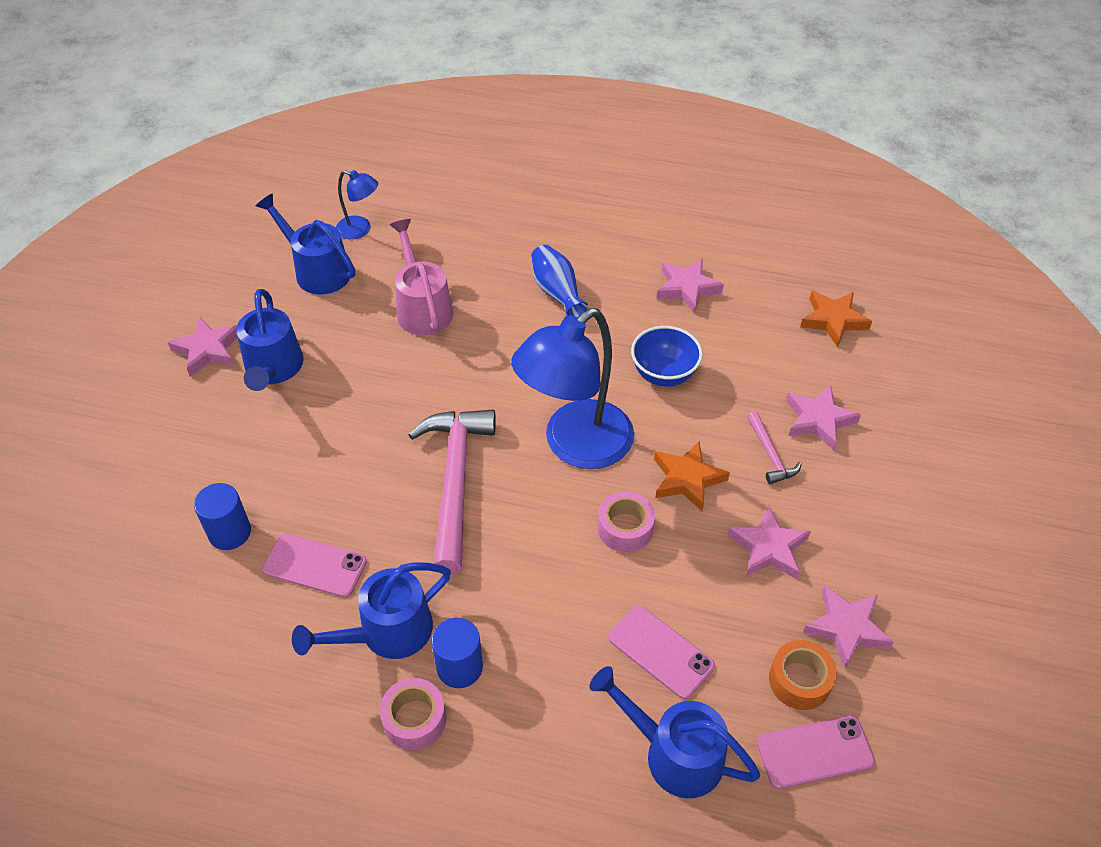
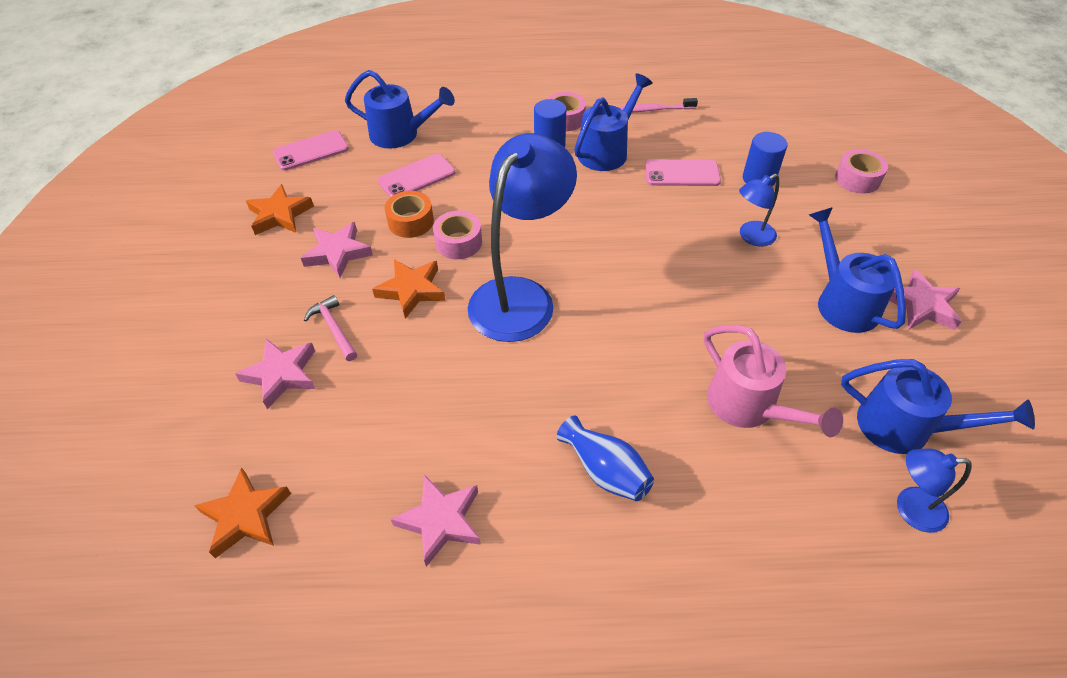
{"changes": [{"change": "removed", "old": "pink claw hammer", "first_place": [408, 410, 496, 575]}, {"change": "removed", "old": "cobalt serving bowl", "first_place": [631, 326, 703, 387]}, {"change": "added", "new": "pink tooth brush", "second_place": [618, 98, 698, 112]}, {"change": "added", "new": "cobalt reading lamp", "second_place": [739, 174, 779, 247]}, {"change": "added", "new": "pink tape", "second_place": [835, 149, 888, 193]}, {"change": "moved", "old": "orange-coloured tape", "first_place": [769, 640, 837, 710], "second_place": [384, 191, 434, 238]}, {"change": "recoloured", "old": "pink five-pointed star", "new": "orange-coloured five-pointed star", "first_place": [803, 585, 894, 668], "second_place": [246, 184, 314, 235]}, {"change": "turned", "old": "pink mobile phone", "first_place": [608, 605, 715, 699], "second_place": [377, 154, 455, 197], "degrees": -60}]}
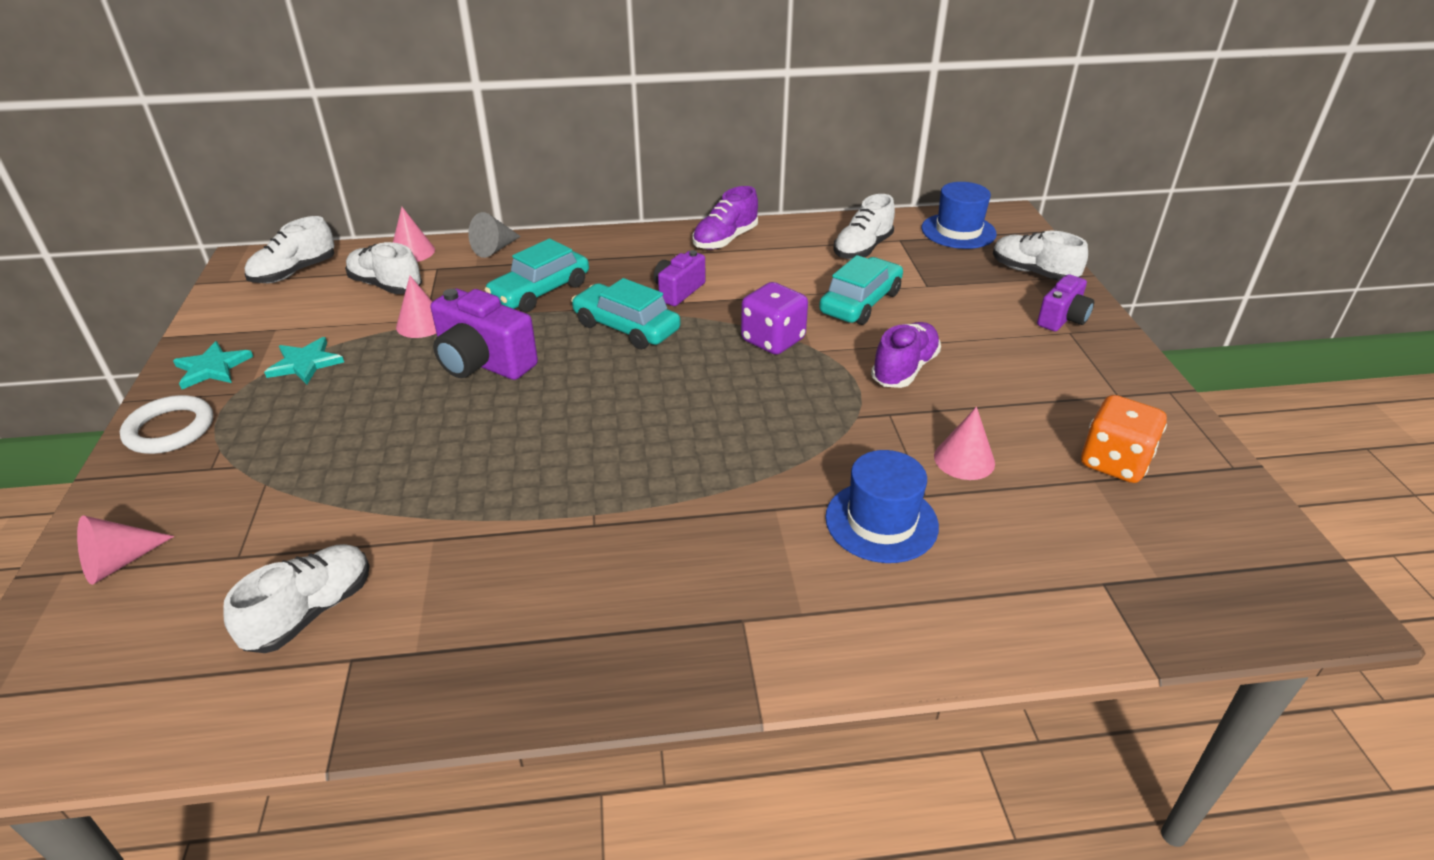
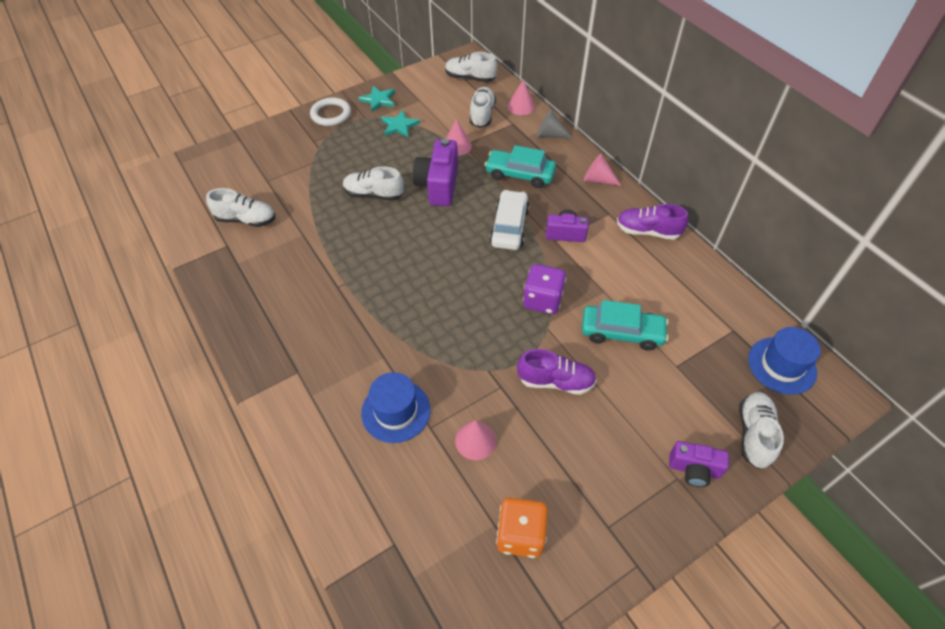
{"changes": [{"change": "moved", "old": "pink cone shape", "first_place": [77, 515, 174, 585], "second_place": [584, 154, 621, 186]}, {"change": "moved", "old": "snow-white lace-up shoe", "first_place": [833, 194, 895, 260], "second_place": [343, 166, 404, 201]}, {"change": "recoloured", "old": "teal toy car", "new": "snow-white toy car", "first_place": [571, 278, 681, 349], "second_place": [490, 190, 530, 250]}]}
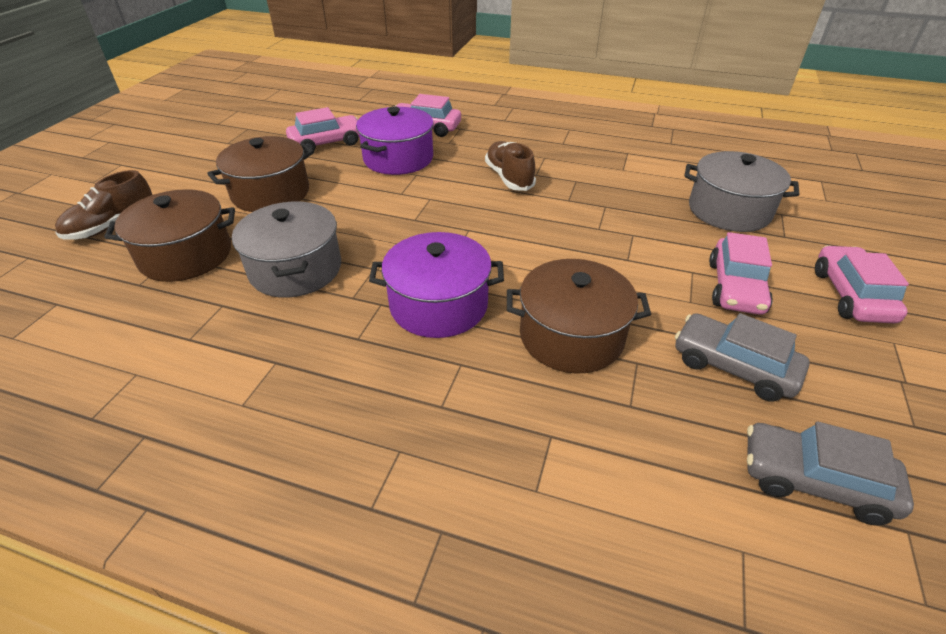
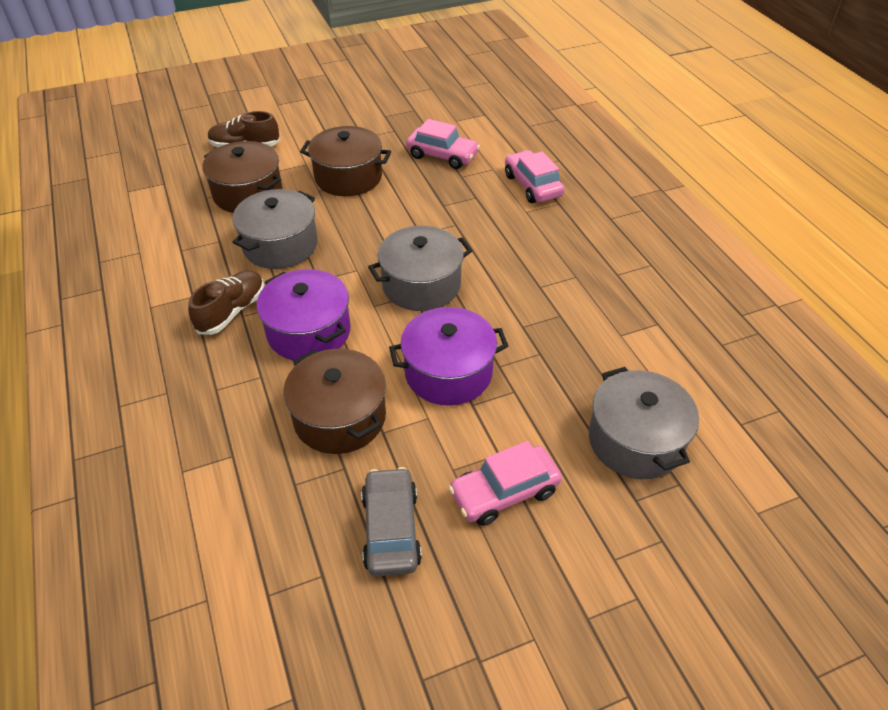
{"changes": [{"change": "removed", "old": "ash-grey toy car", "first_place": [747, 421, 914, 525]}, {"change": "removed", "old": "pink toy car", "first_place": [815, 245, 909, 323]}, {"change": "added", "new": "ash-grey cooking pot", "second_place": [368, 226, 472, 311]}, {"change": "moved", "old": "violet cooking pot", "first_place": [356, 106, 434, 175], "second_place": [389, 307, 508, 406]}, {"change": "moved", "old": "russet lace-up shoe", "first_place": [485, 141, 536, 191], "second_place": [188, 270, 264, 335]}]}
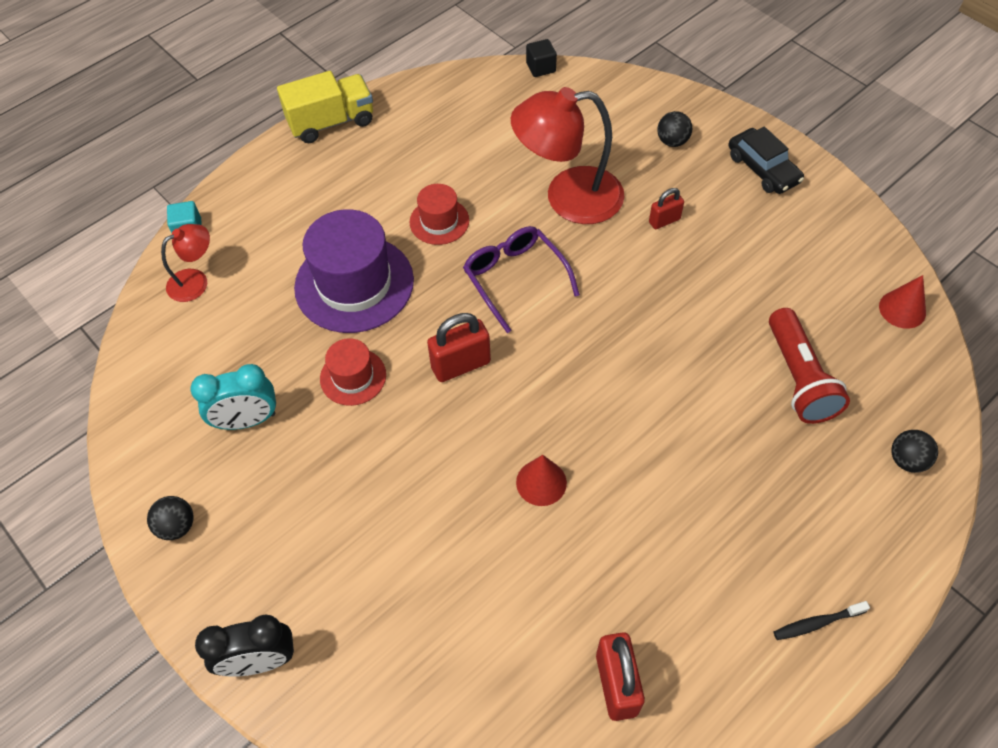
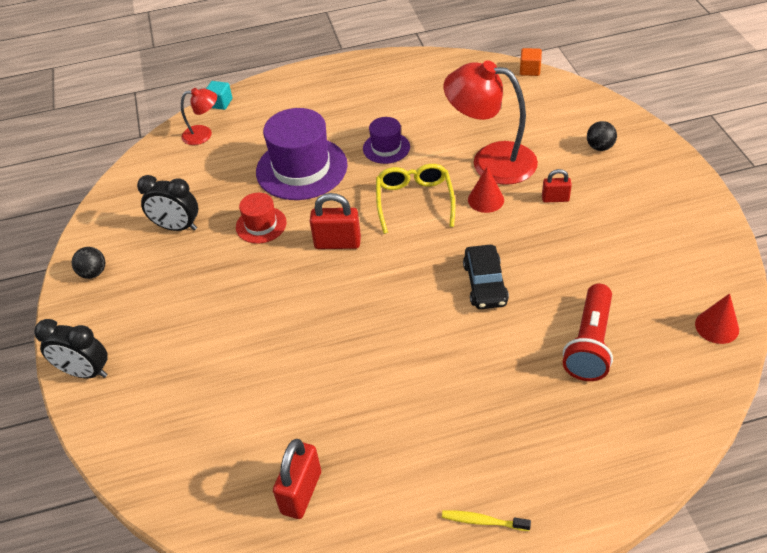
{"changes": [{"change": "removed", "old": "bright yellow truck", "first_place": [277, 71, 373, 143]}, {"change": "removed", "old": "black ball", "first_place": [891, 430, 938, 473]}, {"change": "moved", "old": "scarlet cone shape", "first_place": [516, 455, 567, 506], "second_place": [468, 166, 504, 213]}, {"change": "moved", "old": "black toy car", "first_place": [729, 126, 804, 194], "second_place": [463, 245, 509, 309]}, {"change": "recoloured", "old": "teal alarm clock", "new": "black alarm clock", "first_place": [190, 364, 276, 430], "second_place": [137, 175, 198, 231]}, {"change": "recoloured", "old": "scarlet top hat", "new": "violet top hat", "first_place": [410, 184, 469, 245], "second_place": [363, 117, 410, 164]}, {"change": "recoloured", "old": "violet glasses", "new": "bright yellow glasses", "first_place": [463, 226, 580, 333], "second_place": [376, 164, 455, 234]}, {"change": "recoloured", "old": "black block", "new": "orange-coloured block", "first_place": [526, 39, 557, 77], "second_place": [520, 48, 542, 76]}, {"change": "recoloured", "old": "black tooth brush", "new": "bright yellow tooth brush", "first_place": [774, 601, 870, 640], "second_place": [442, 510, 531, 531]}]}
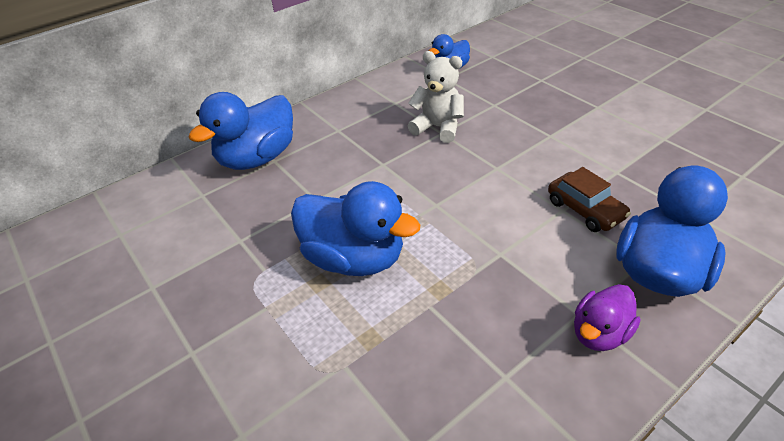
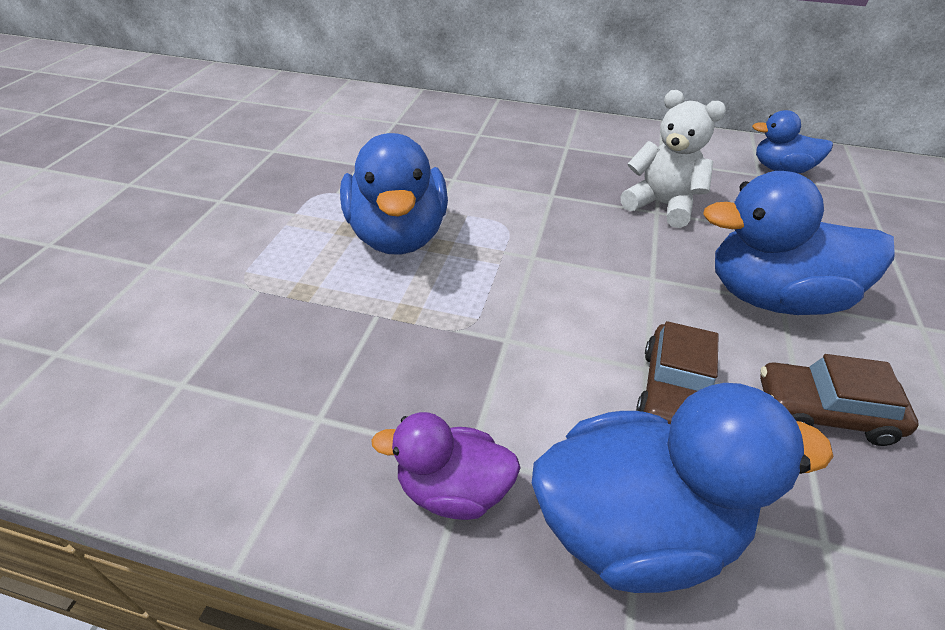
{"changes": [{"change": "added", "new": "russet toy car", "second_place": [760, 354, 919, 446]}, {"change": "moved", "old": "cobalt toy duck", "first_place": [188, 92, 293, 170], "second_place": [703, 171, 894, 315]}, {"change": "turned", "old": "snow-white teddy", "first_place": [408, 51, 464, 143], "second_place": [620, 90, 726, 228], "degrees": -45}]}
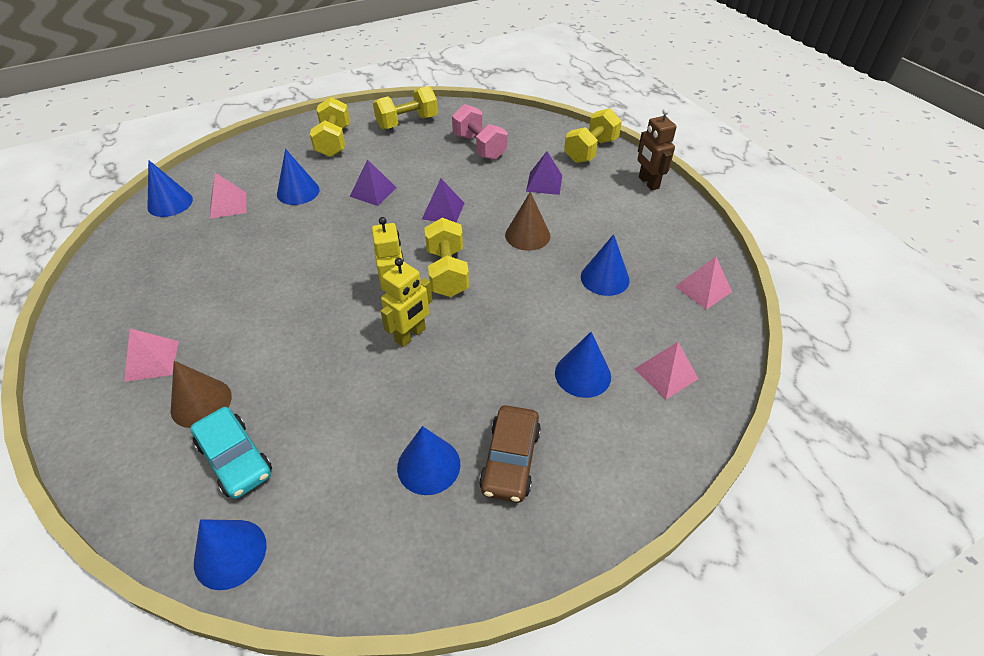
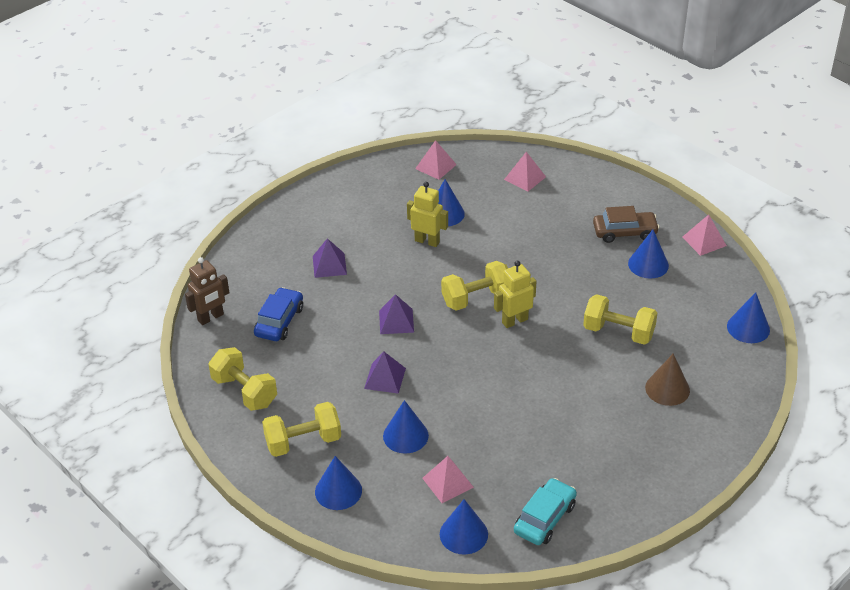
{"changes": [{"change": "removed", "old": "russet cone shape", "first_place": [505, 191, 550, 251]}, {"change": "moved", "old": "pink solid pyramid", "first_place": [124, 329, 179, 382], "second_place": [682, 215, 727, 256]}, {"change": "moved", "old": "teal toy car", "first_place": [191, 407, 272, 499], "second_place": [514, 478, 577, 545]}, {"change": "moved", "old": "bright yellow robot", "first_place": [381, 258, 432, 347], "second_place": [407, 182, 448, 247]}, {"change": "moved", "old": "cobalt cone shape", "first_place": [555, 332, 611, 398], "second_place": [315, 456, 362, 510]}, {"change": "moved", "old": "bright yellow hand weight", "first_place": [564, 108, 622, 163], "second_place": [583, 294, 657, 345]}, {"change": "moved", "old": "russet robot", "first_place": [637, 108, 677, 190], "second_place": [185, 257, 230, 325]}, {"change": "replaced", "old": "pink hand weight", "new": "cobalt toy car", "first_place": [452, 104, 508, 160], "second_place": [254, 287, 303, 341]}]}
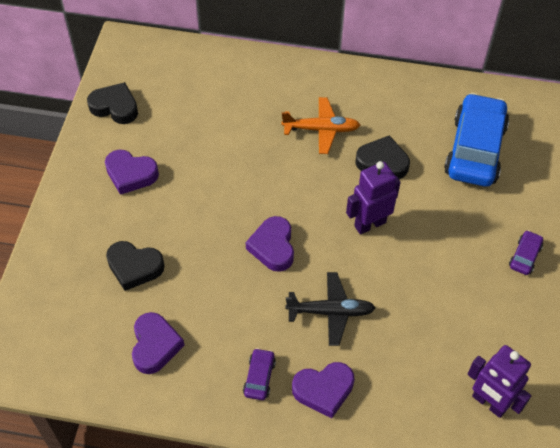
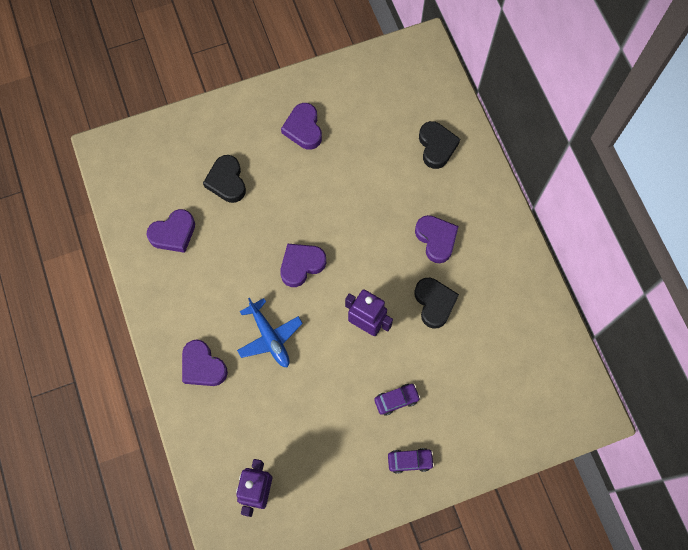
{"changes": [{"change": "removed", "old": "cobalt toy car", "first_place": [444, 93, 509, 187]}, {"change": "moved", "old": "black heart shape", "first_place": [87, 82, 138, 124], "second_place": [419, 121, 460, 169]}, {"change": "moved", "old": "violet toy car", "first_place": [243, 348, 276, 400], "second_place": [374, 384, 420, 415]}, {"change": "replaced", "old": "orange-coloured plane", "new": "violet heart shape", "first_place": [282, 97, 360, 154], "second_place": [415, 215, 459, 263]}, {"change": "recoloured", "old": "black plane", "new": "cobalt plane", "first_place": [285, 272, 375, 346], "second_place": [237, 298, 303, 368]}]}
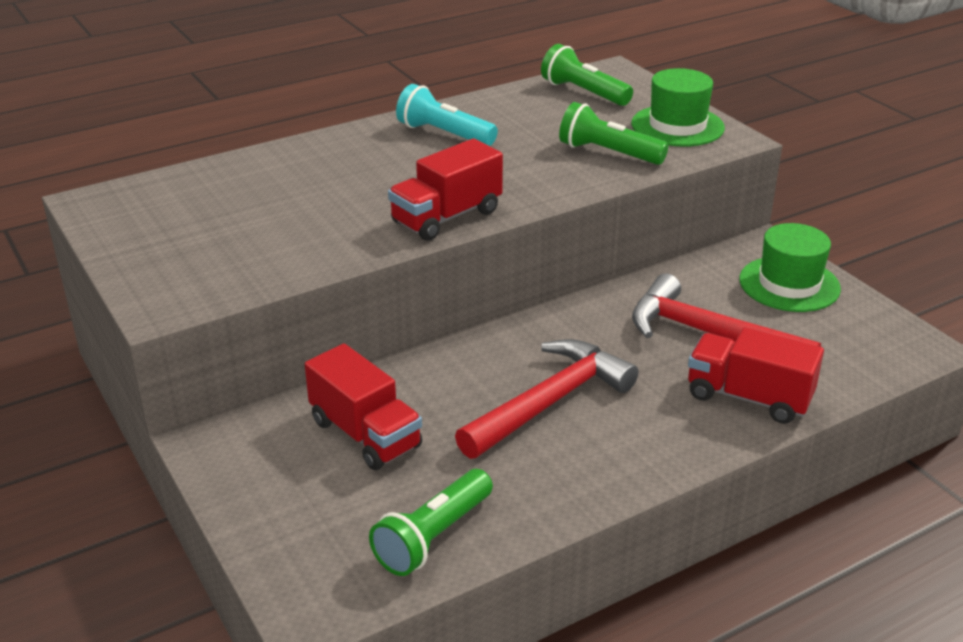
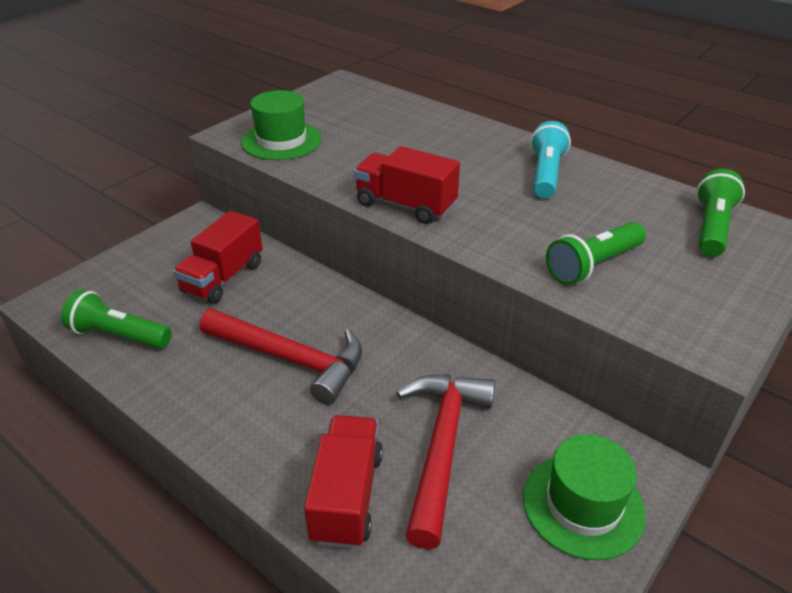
{"changes": [{"change": "moved", "old": "leaf-green top hat", "first_place": [631, 68, 725, 147], "second_place": [241, 90, 322, 160]}, {"change": "turned", "old": "leaf-green flashlight", "first_place": [559, 102, 668, 165], "second_place": [546, 222, 646, 285], "degrees": -135}]}
